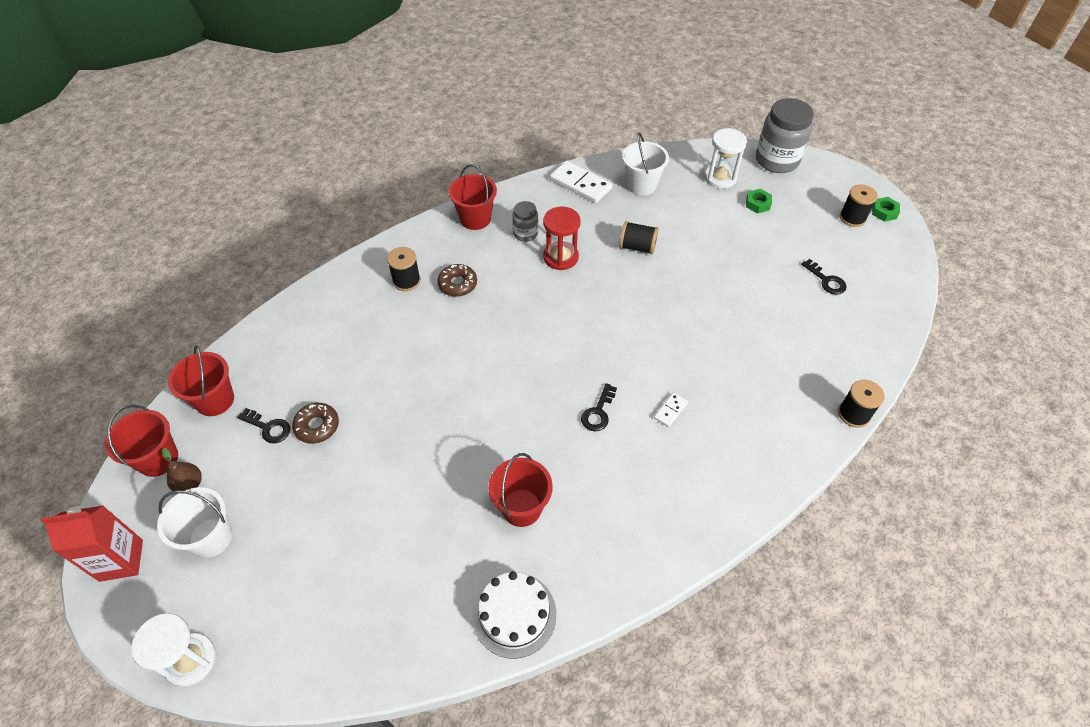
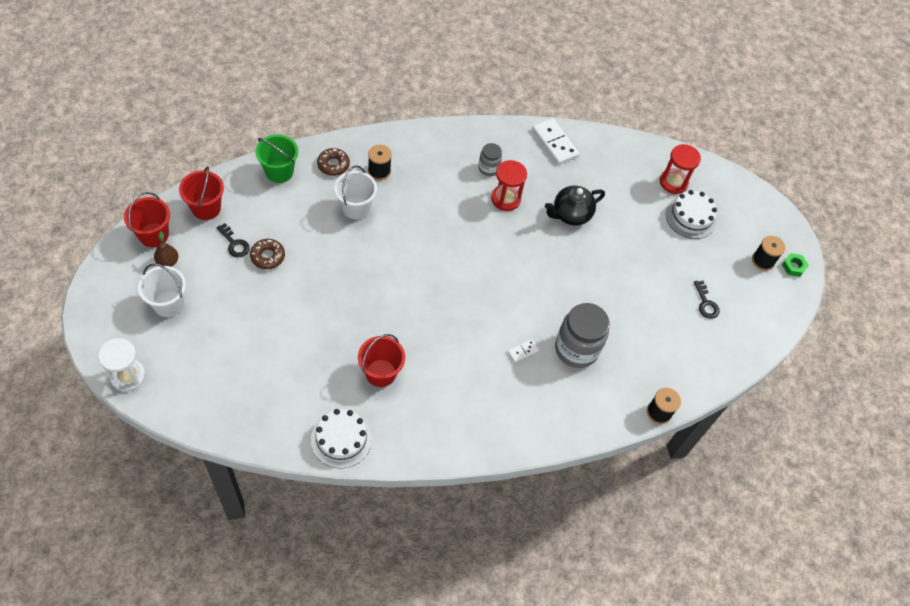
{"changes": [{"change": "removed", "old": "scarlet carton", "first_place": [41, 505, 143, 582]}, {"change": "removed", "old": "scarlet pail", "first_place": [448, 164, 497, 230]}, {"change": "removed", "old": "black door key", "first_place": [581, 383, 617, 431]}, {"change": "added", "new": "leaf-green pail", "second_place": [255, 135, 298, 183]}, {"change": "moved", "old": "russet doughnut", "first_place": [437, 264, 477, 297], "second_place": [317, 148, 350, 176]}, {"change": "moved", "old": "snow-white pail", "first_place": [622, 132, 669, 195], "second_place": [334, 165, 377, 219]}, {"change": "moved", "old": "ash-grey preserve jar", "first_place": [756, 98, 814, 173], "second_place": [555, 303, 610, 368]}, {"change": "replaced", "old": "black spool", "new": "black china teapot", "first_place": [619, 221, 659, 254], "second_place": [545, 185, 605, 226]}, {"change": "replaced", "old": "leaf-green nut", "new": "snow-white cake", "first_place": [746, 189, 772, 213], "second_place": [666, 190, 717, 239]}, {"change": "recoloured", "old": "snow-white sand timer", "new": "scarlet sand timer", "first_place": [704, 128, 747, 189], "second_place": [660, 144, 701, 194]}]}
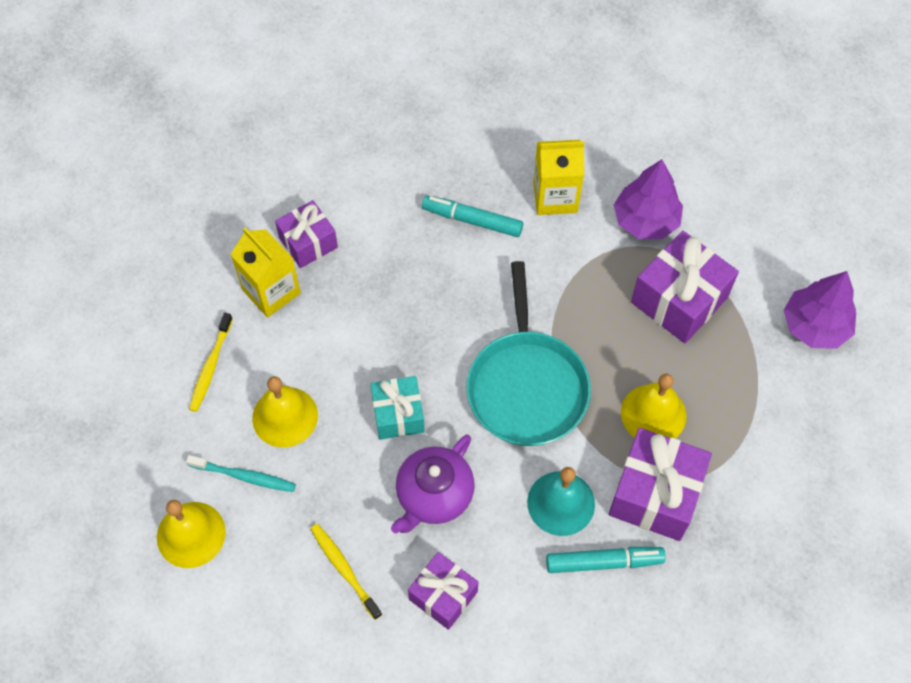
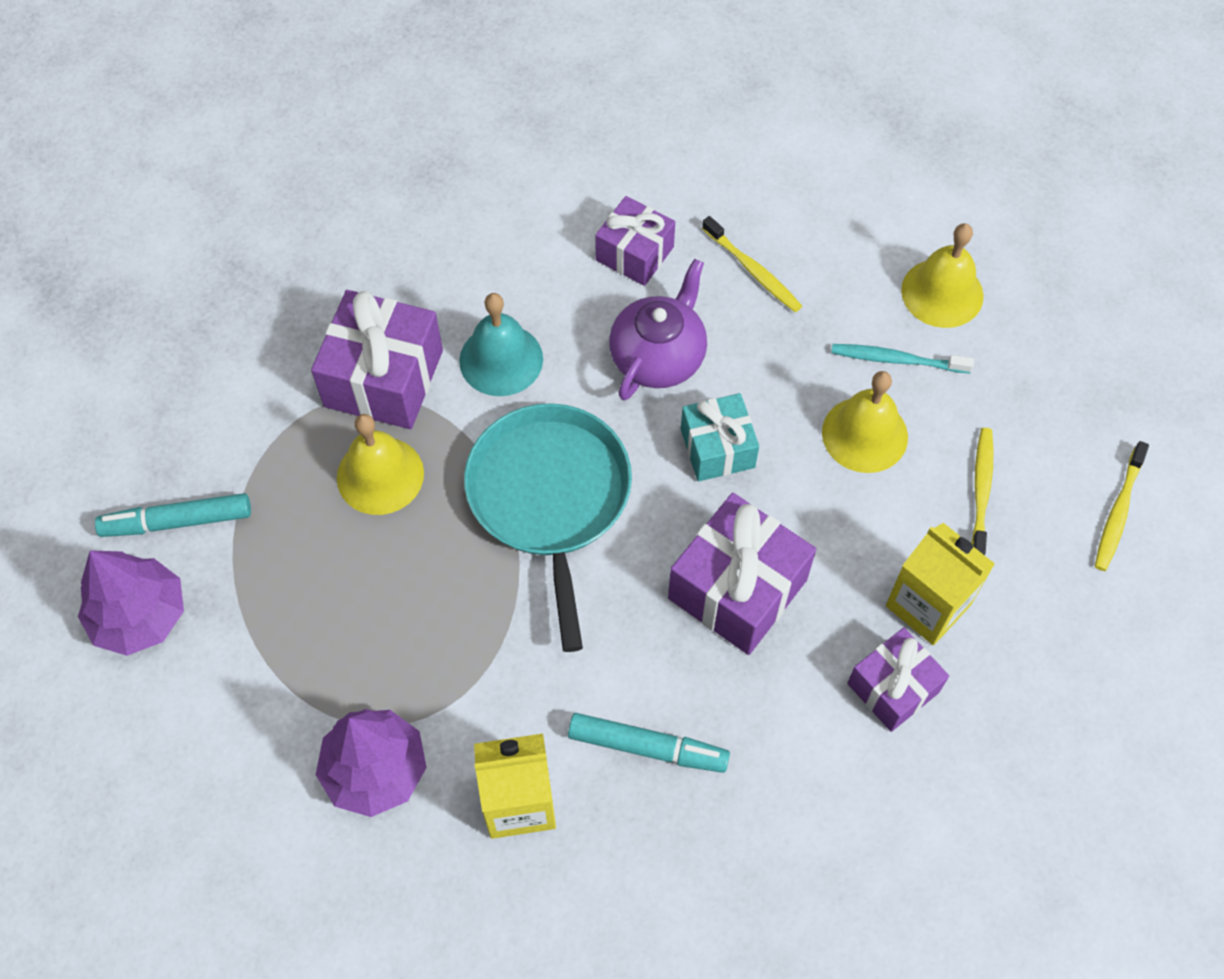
{"changes": [{"change": "added", "new": "bright yellow tooth brush", "second_place": [1095, 441, 1149, 571]}, {"change": "moved", "old": "teal marker", "first_place": [546, 547, 666, 573], "second_place": [95, 493, 251, 537]}, {"change": "moved", "old": "violet gift", "first_place": [631, 231, 739, 343], "second_place": [668, 493, 816, 655]}]}
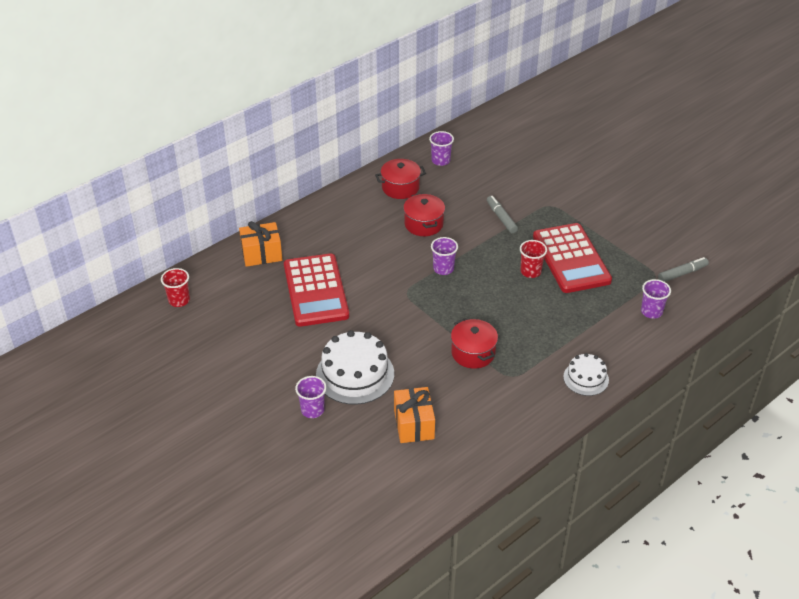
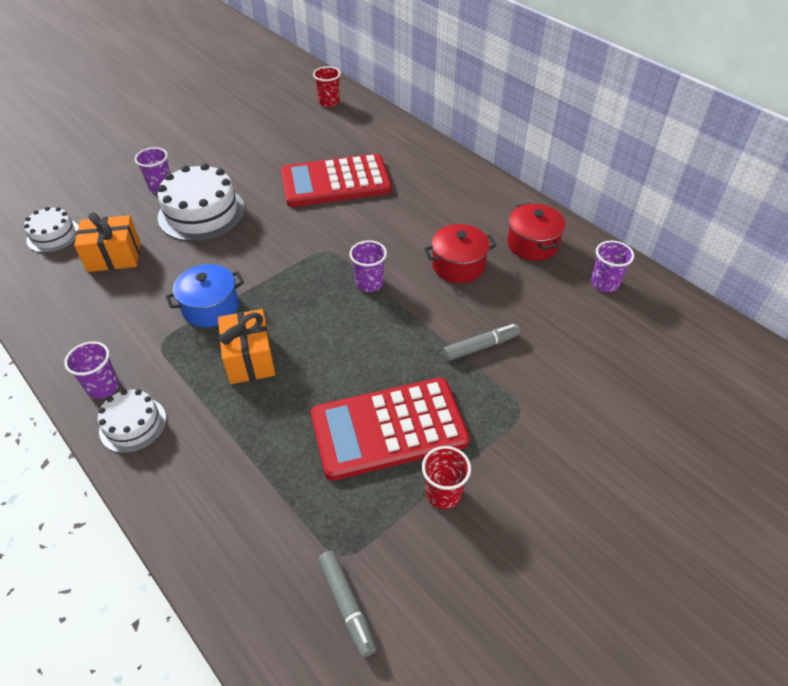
{"changes": [{"change": "added", "new": "snow-white cake", "second_place": [24, 207, 79, 253]}, {"change": "moved", "old": "orange-coloured gift", "first_place": [239, 221, 282, 267], "second_place": [218, 309, 275, 384]}, {"change": "moved", "old": "scarlet tumbler", "first_place": [520, 240, 547, 278], "second_place": [422, 446, 471, 509]}, {"change": "moved", "old": "violet tumbler", "first_place": [641, 279, 671, 319], "second_place": [64, 341, 119, 399]}, {"change": "recoloured", "old": "scarlet cooking pot", "new": "cobalt cooking pot", "first_place": [451, 318, 498, 369], "second_place": [165, 264, 244, 327]}]}
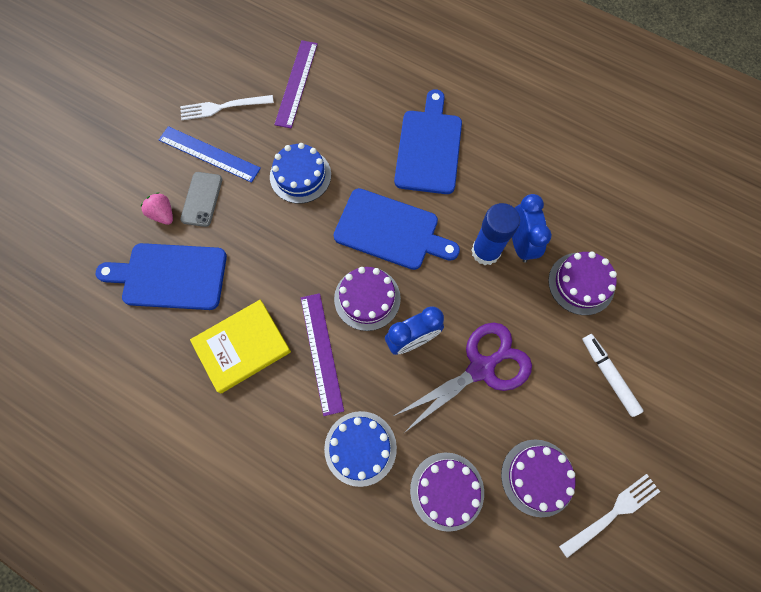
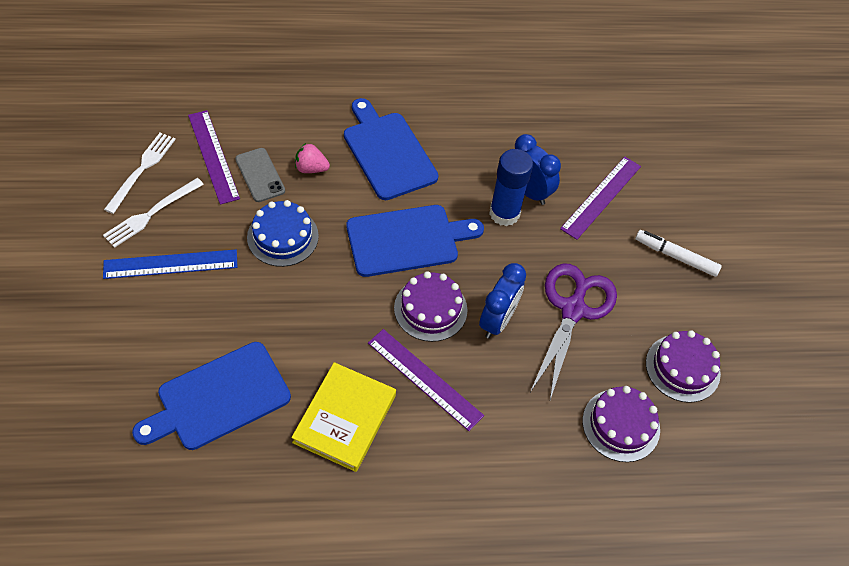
{"changes": [{"change": "removed", "old": "cobalt cake", "first_place": [324, 411, 397, 487]}, {"change": "moved", "old": "pink berry", "first_place": [141, 192, 173, 225], "second_place": [295, 143, 330, 173]}, {"change": "moved", "old": "ash-grey mobile phone", "first_place": [180, 172, 222, 227], "second_place": [235, 148, 285, 202]}, {"change": "moved", "old": "snow-white table fork", "first_place": [559, 474, 660, 558], "second_place": [104, 133, 176, 214]}, {"change": "replaced", "old": "violet cake", "new": "violet measuring stick", "first_place": [548, 252, 617, 315], "second_place": [560, 157, 641, 240]}]}
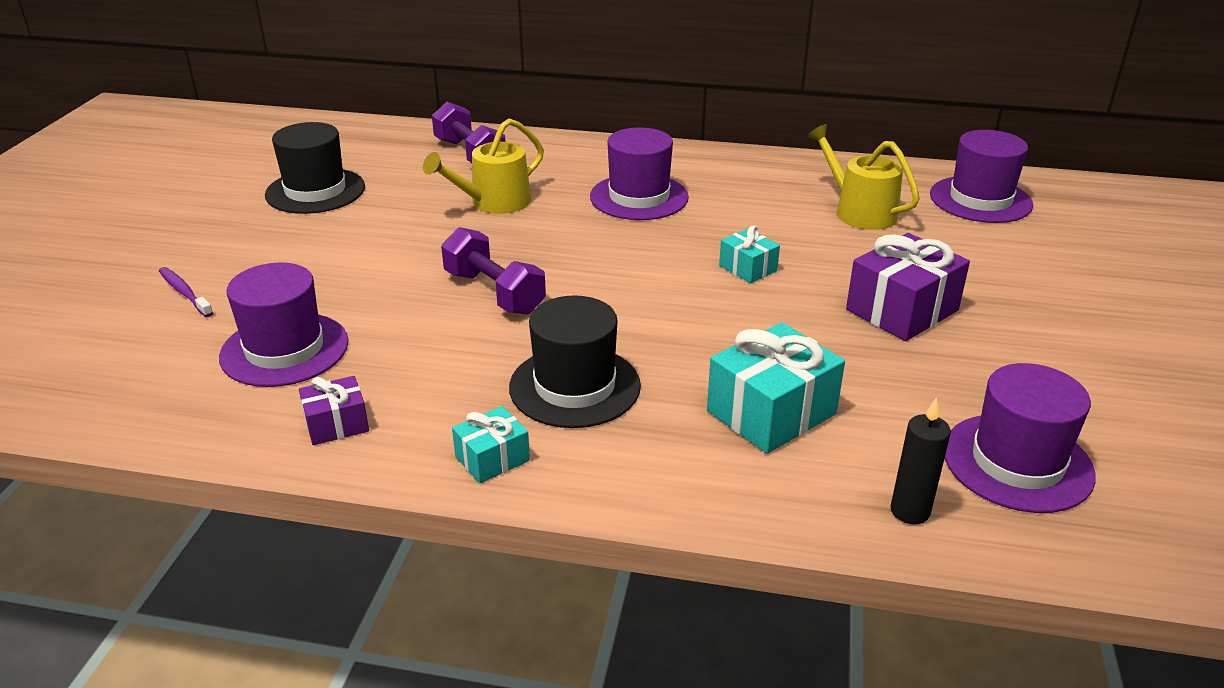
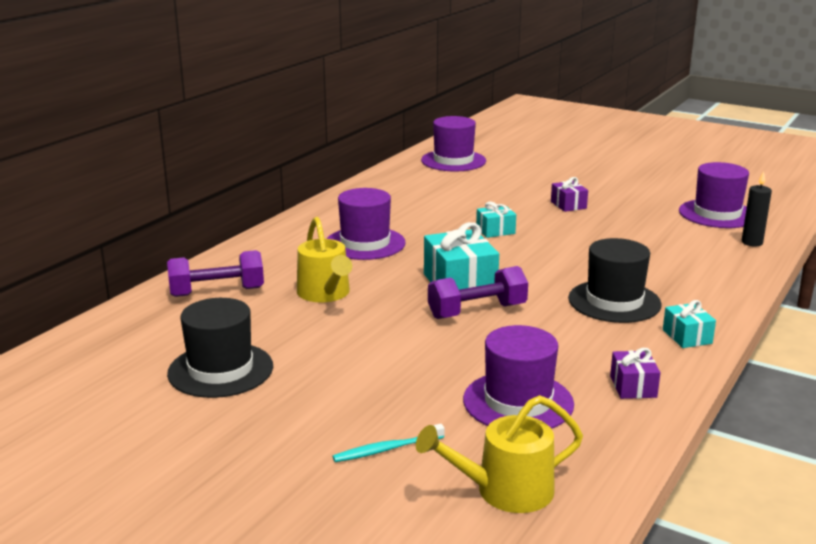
{"changes": [{"change": "moved", "old": "teal gift", "first_place": [707, 322, 845, 454], "second_place": [424, 222, 499, 290]}, {"change": "moved", "old": "bright yellow sprinkling can", "first_place": [807, 124, 920, 230], "second_place": [416, 395, 583, 513]}, {"change": "recoloured", "old": "violet tooth brush", "new": "teal tooth brush", "first_place": [159, 267, 213, 317], "second_place": [333, 424, 445, 462]}, {"change": "resized", "old": "violet gift", "first_place": [846, 233, 970, 341], "second_place": [551, 177, 588, 212], "factor": 0.55}]}
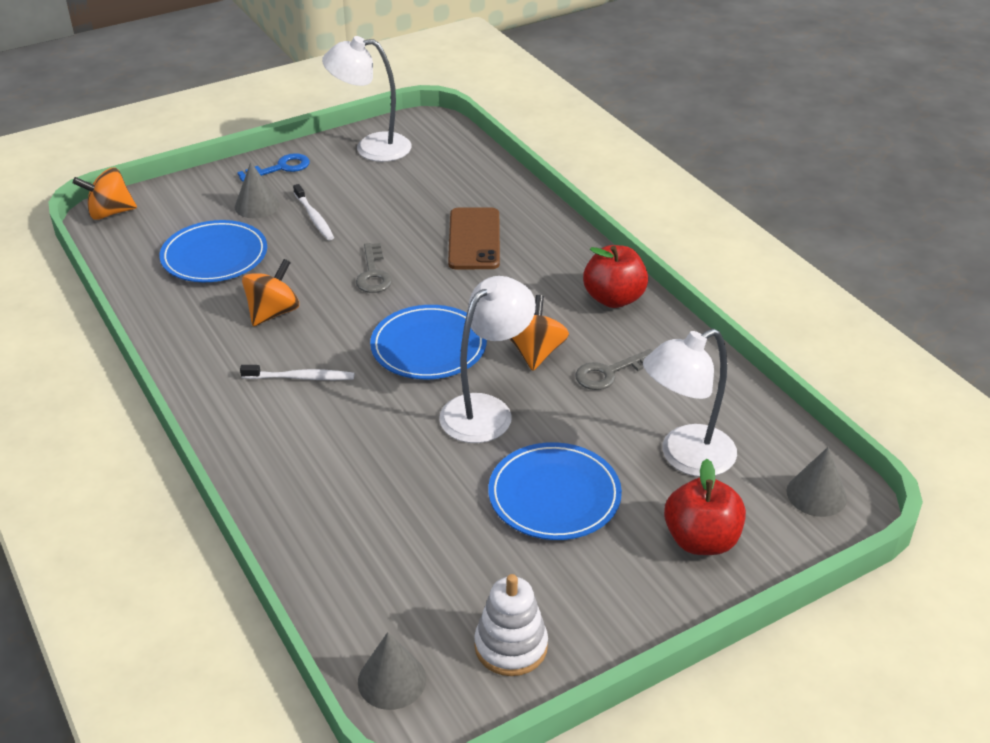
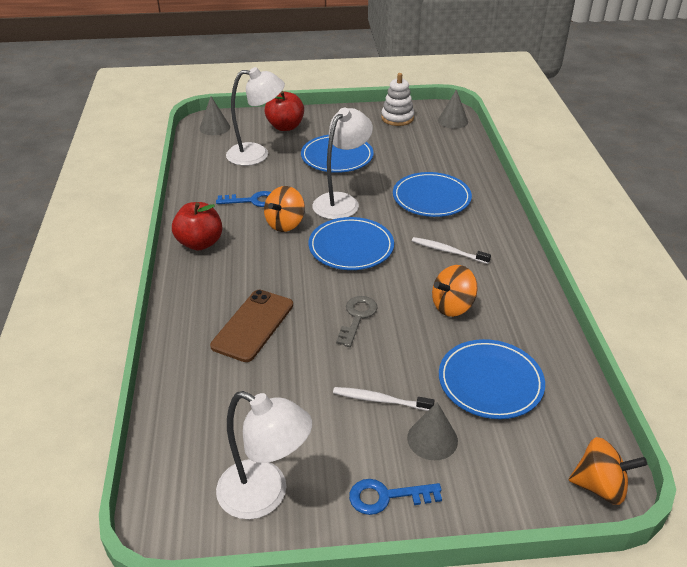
{"changes": [{"change": "added", "new": "cobalt flat dish", "second_place": [393, 172, 472, 217]}, {"change": "recoloured", "old": "ash-grey door key", "new": "cobalt door key", "first_place": [575, 349, 652, 390], "second_place": [216, 191, 271, 207]}, {"change": "turned", "old": "snow-white tooth brush", "first_place": [293, 184, 334, 241], "second_place": [333, 387, 435, 411], "degrees": -75}, {"change": "turned", "old": "snow-white reading lamp", "first_place": [439, 276, 536, 443], "second_place": [313, 108, 373, 220], "degrees": 150}]}
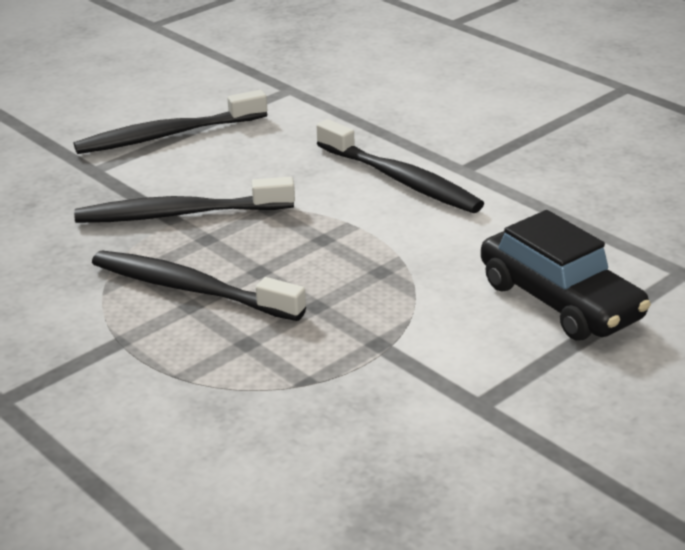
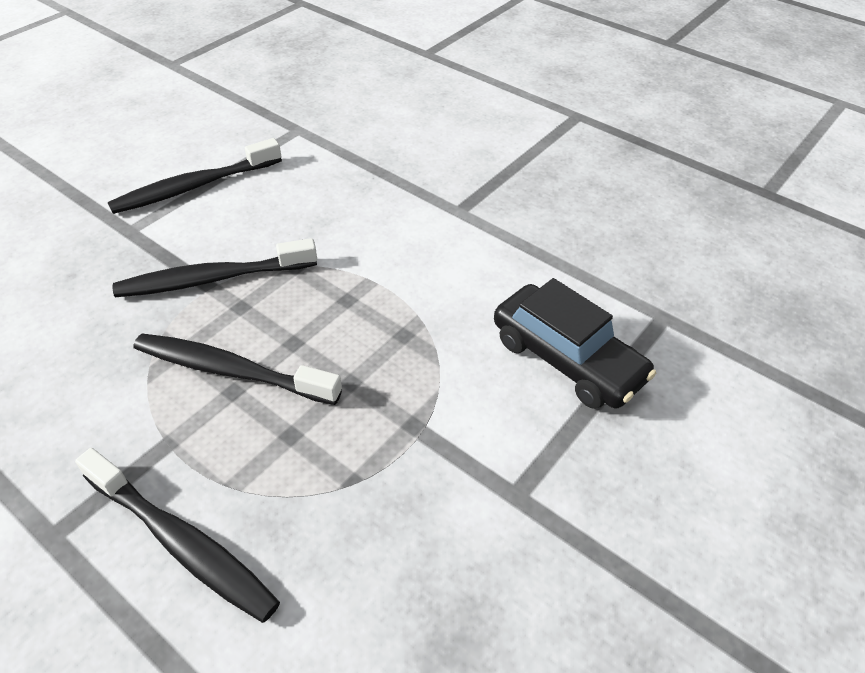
{"changes": [{"change": "moved", "old": "black tooth brush", "first_place": [317, 119, 484, 213], "second_place": [75, 448, 280, 623]}]}
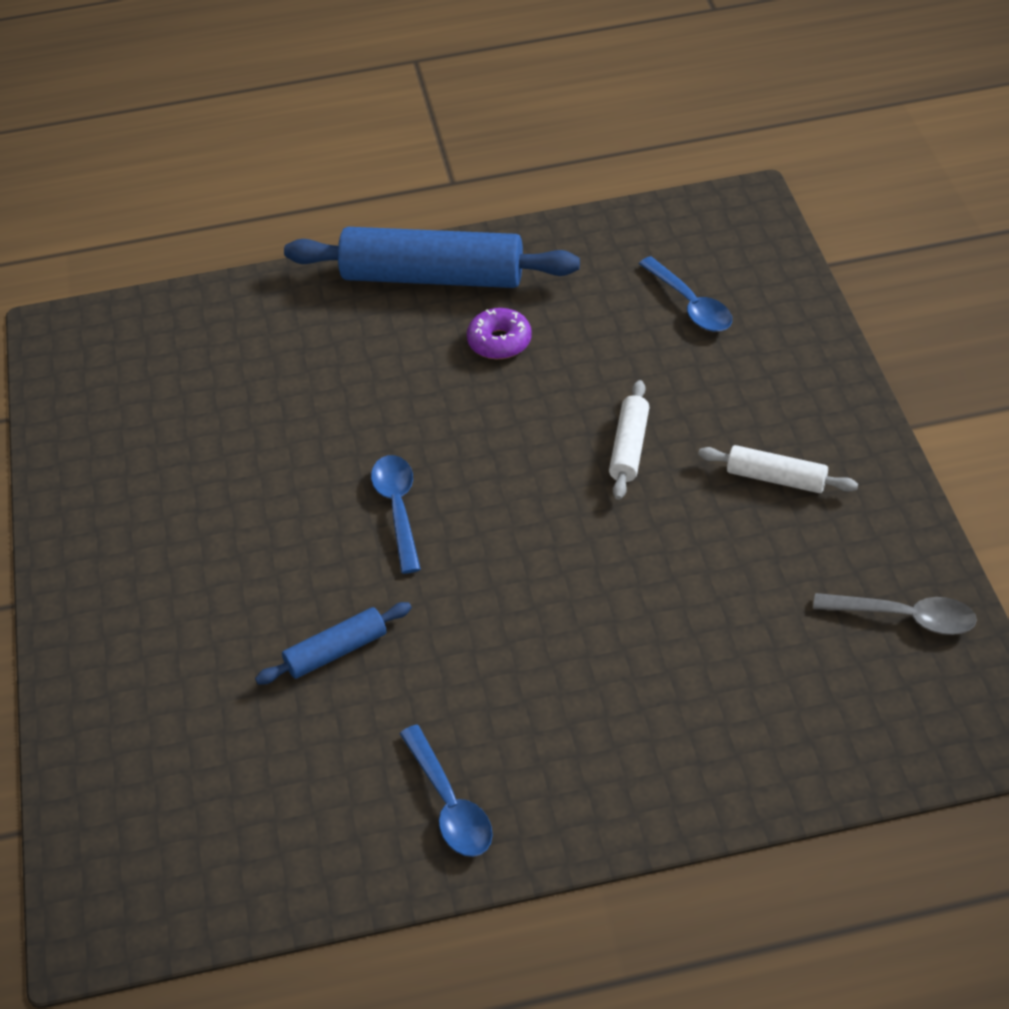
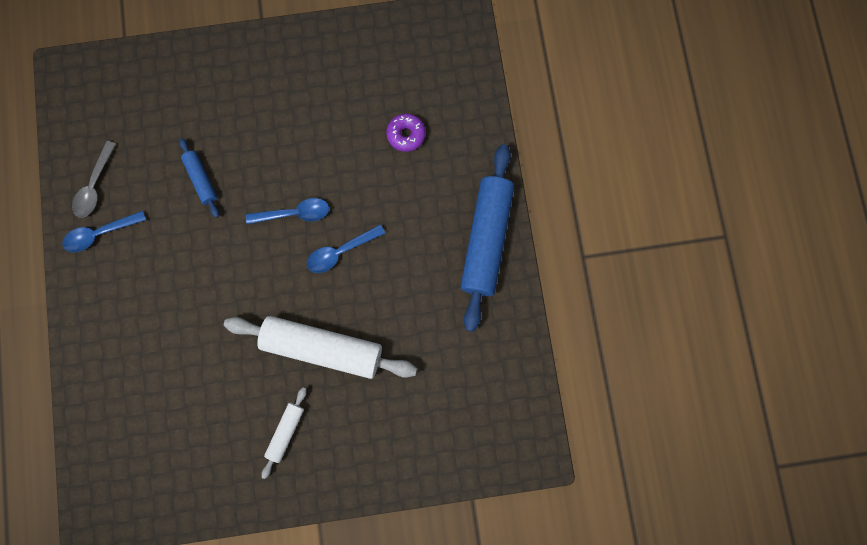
{"changes": [{"change": "moved", "old": "violet doughnut", "first_place": [467, 308, 532, 359], "second_place": [386, 114, 426, 152]}, {"change": "moved", "old": "cobalt tablespoon", "first_place": [639, 256, 732, 332], "second_place": [307, 224, 385, 273]}, {"change": "moved", "old": "ash-grey tablespoon", "first_place": [813, 593, 977, 635], "second_place": [72, 141, 116, 218]}, {"change": "resized", "old": "snow-white dough roller", "first_place": [609, 380, 649, 500], "second_place": [224, 316, 417, 379], "factor": 2.08}]}
